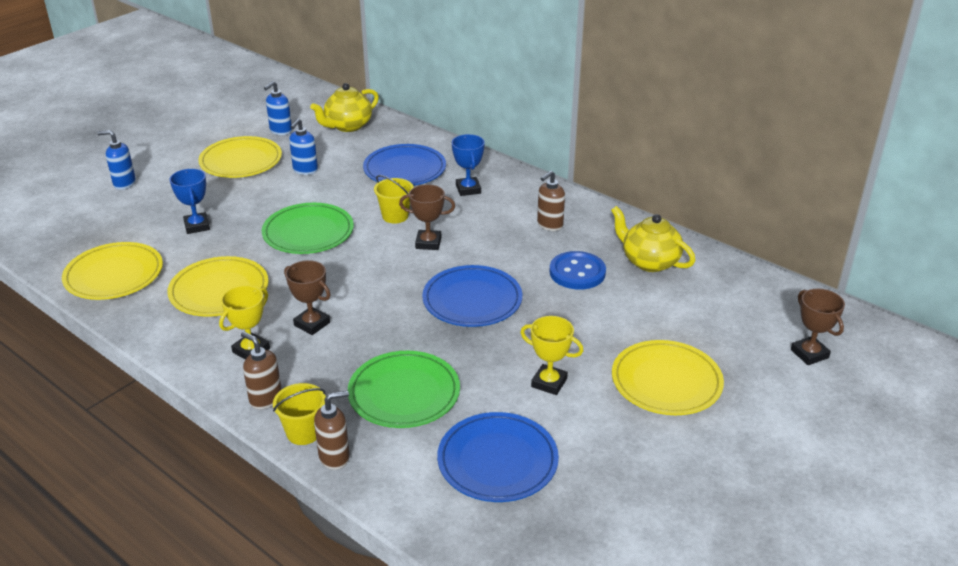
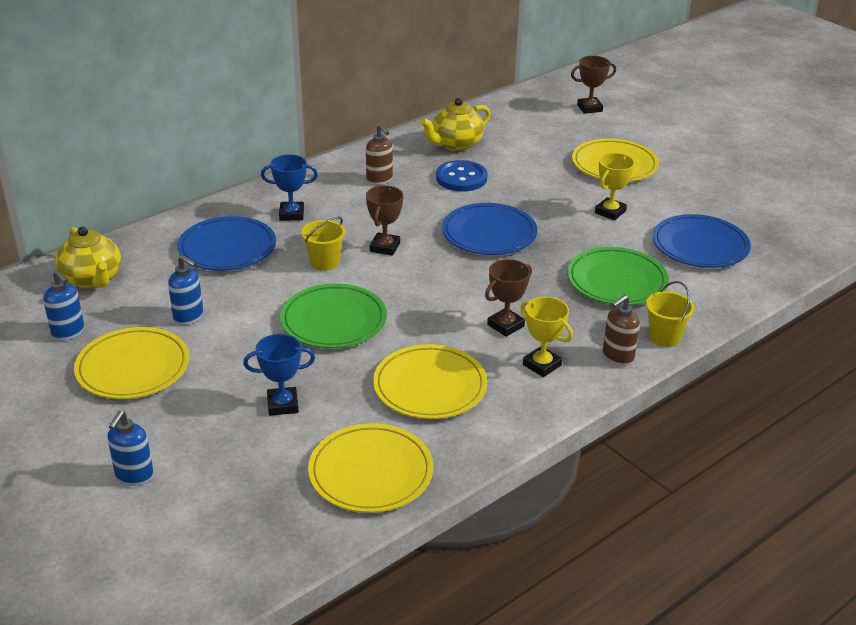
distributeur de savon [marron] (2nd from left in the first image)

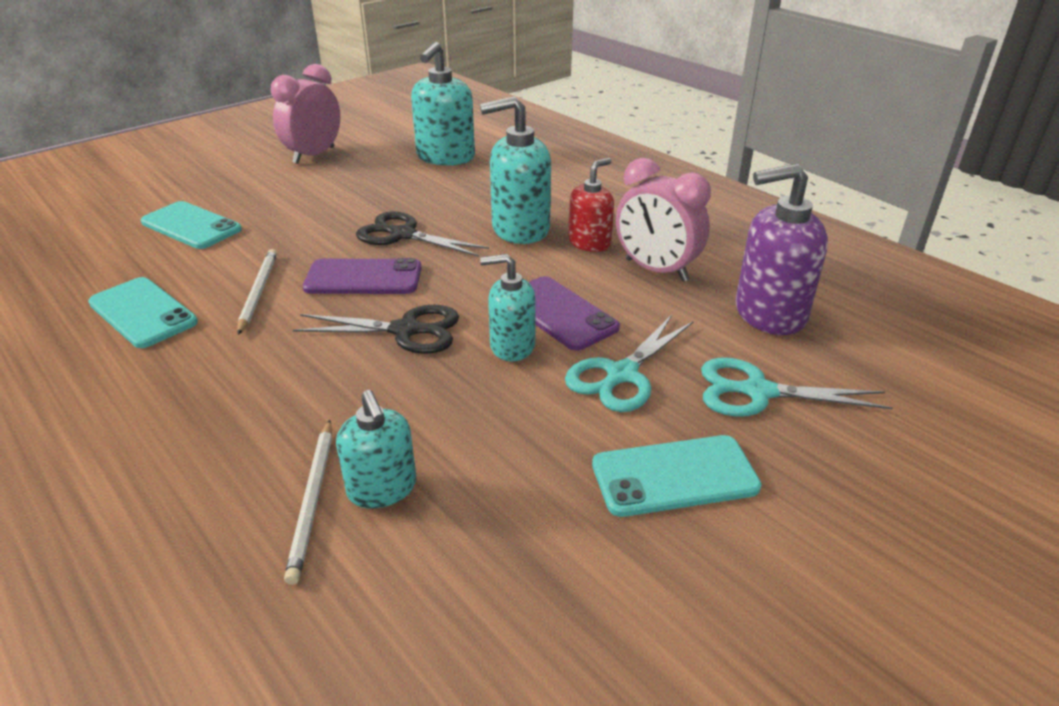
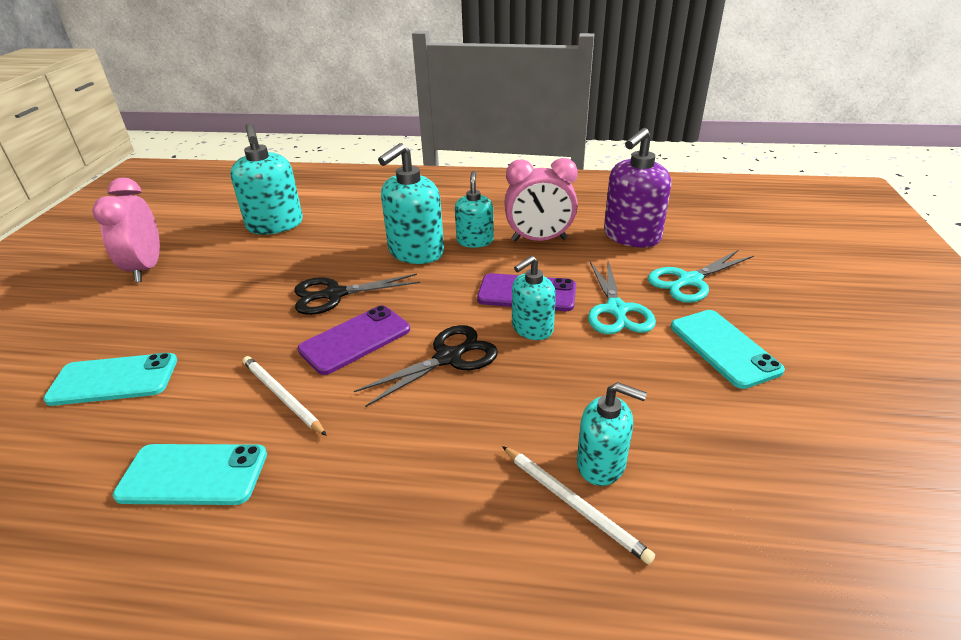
distributeur de savon [turquoise] (3rd from left)
téléphone [turquoise] (3rd from left)

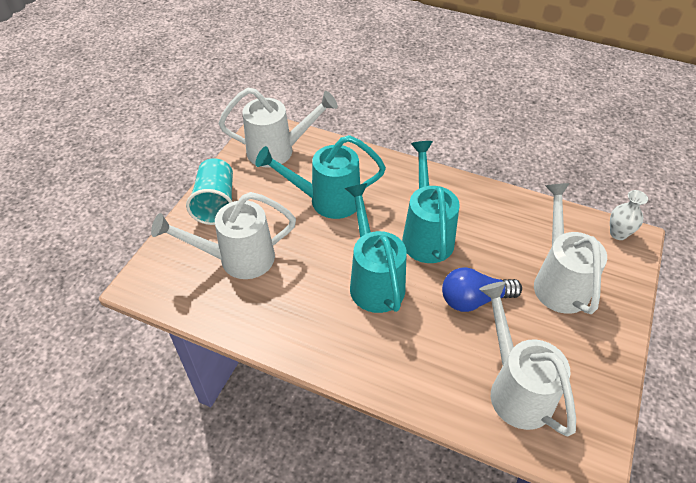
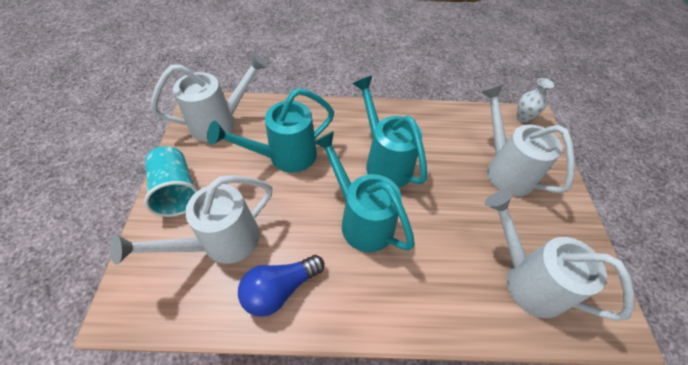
ampoule [bleu]

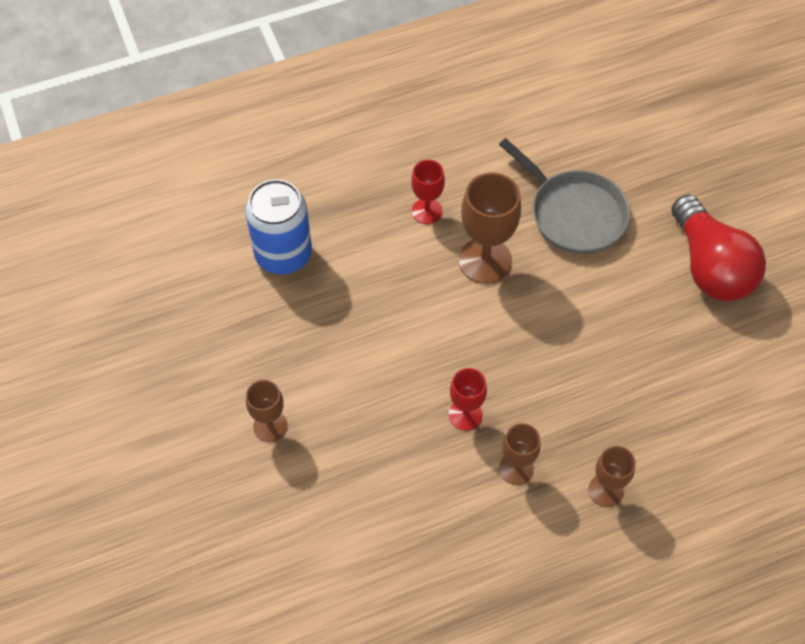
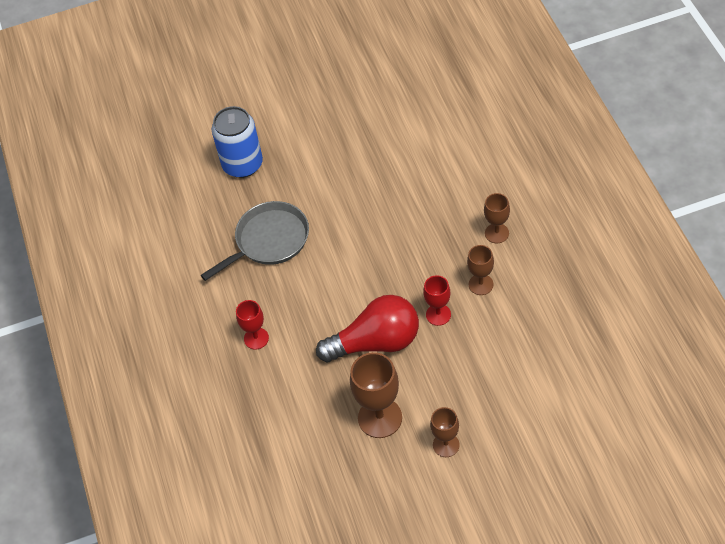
canette [bleu]
ampoule [rouge]
verre à pied [marron] (1st from left)

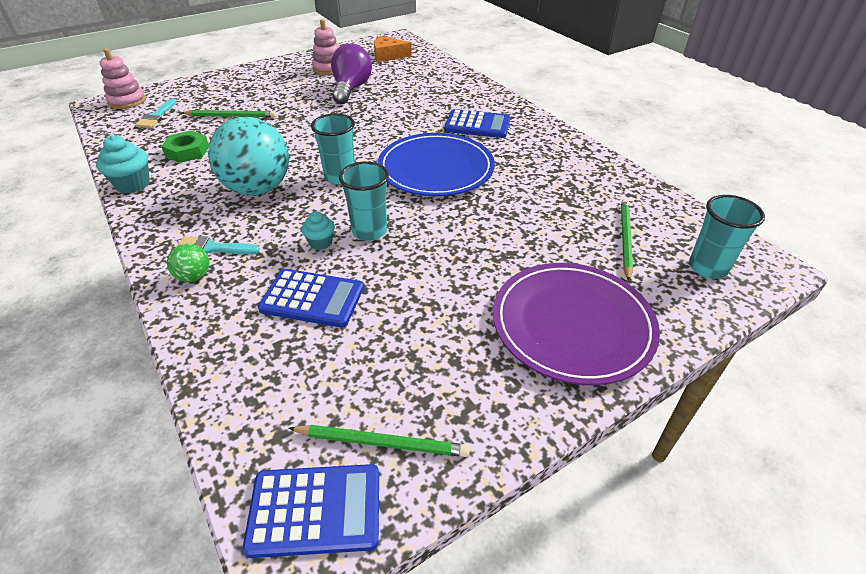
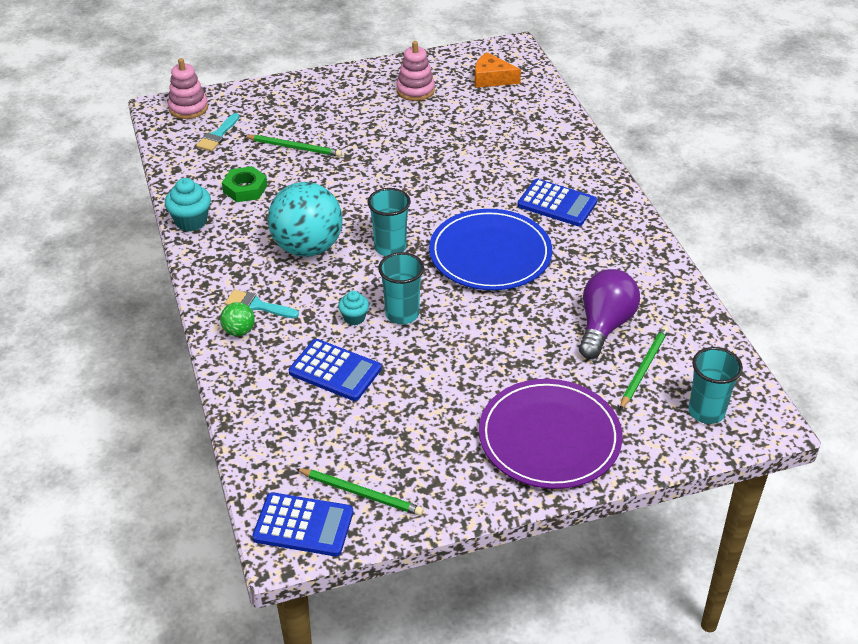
ampoule [violet]

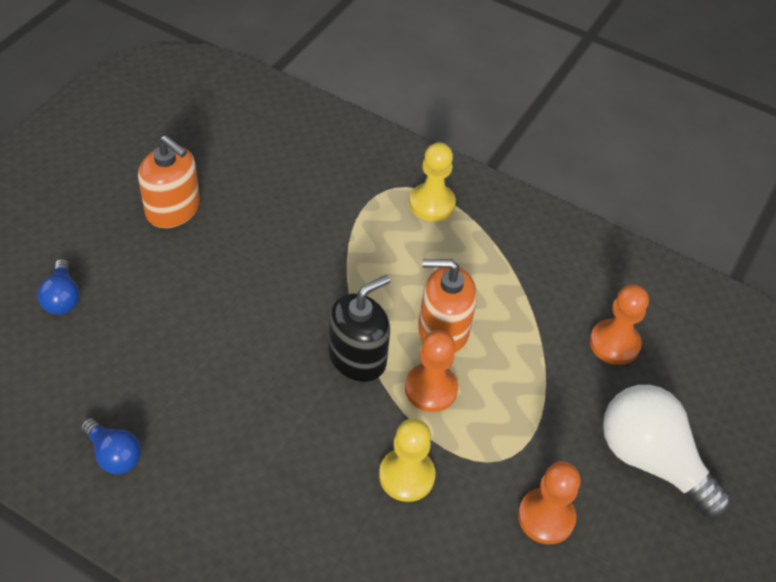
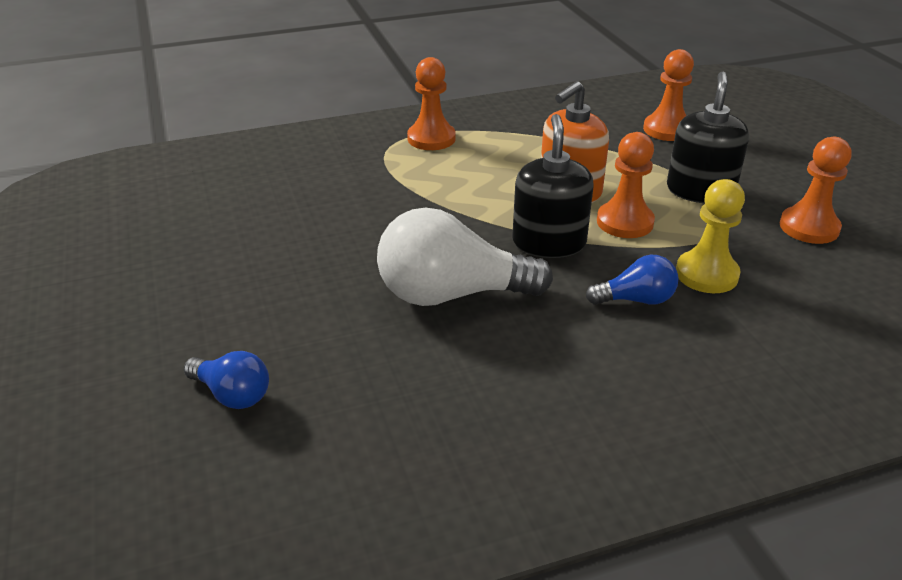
ampoule [blanc]
pion [orange] (1st from left)
ampoule [bleu] (2nd from left)
distributeur de savon [noir] (2nd from left)
distributeur de savon [orange] (1st from left in the first image)

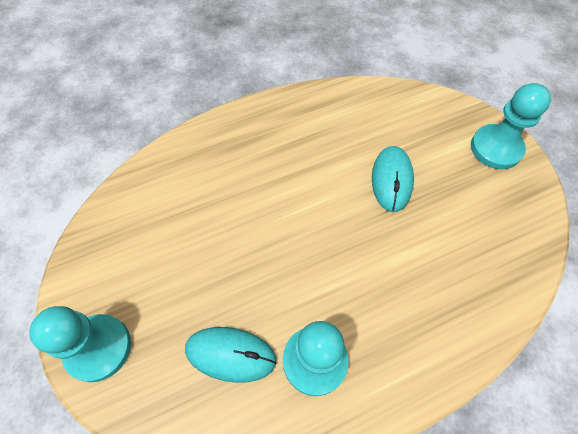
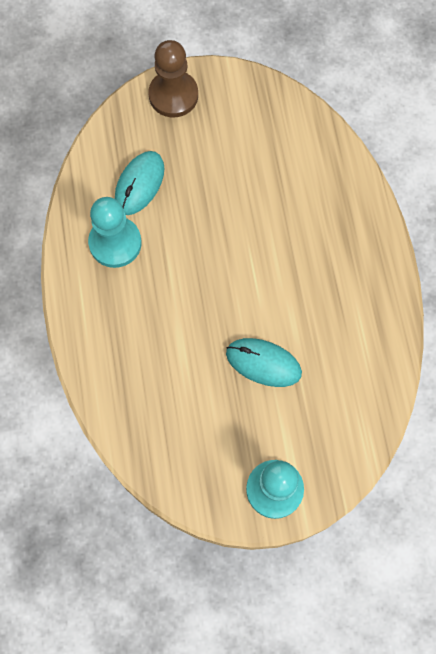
pion [marron]

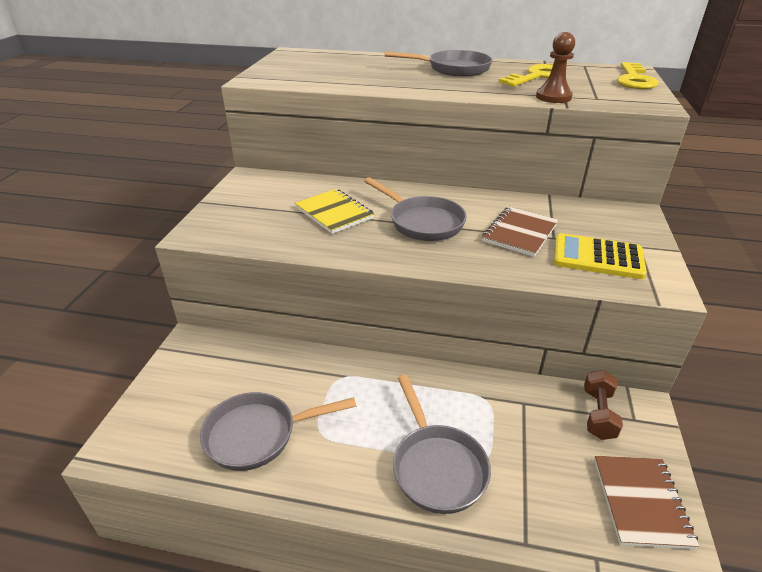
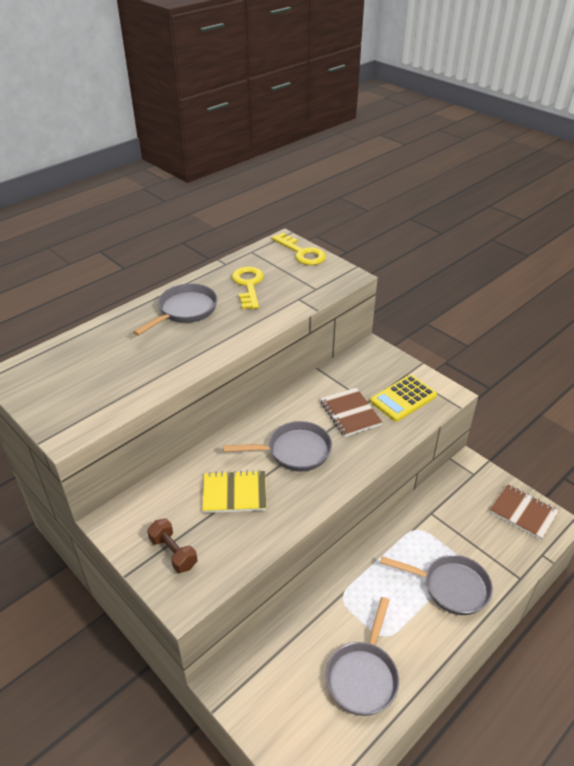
haltère [marron]
pion [marron]

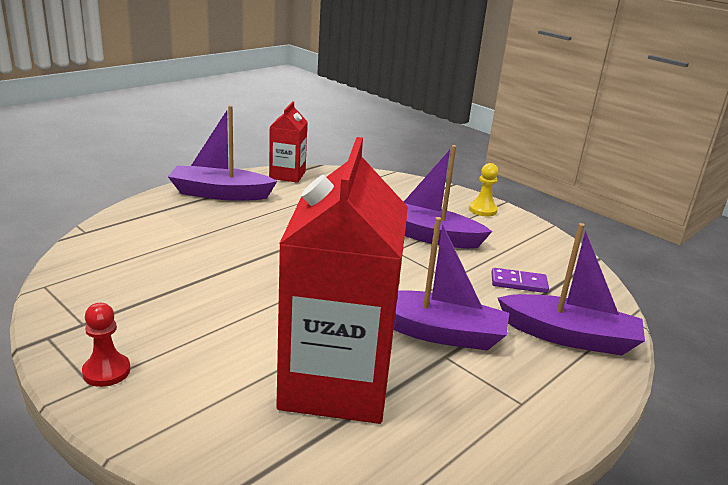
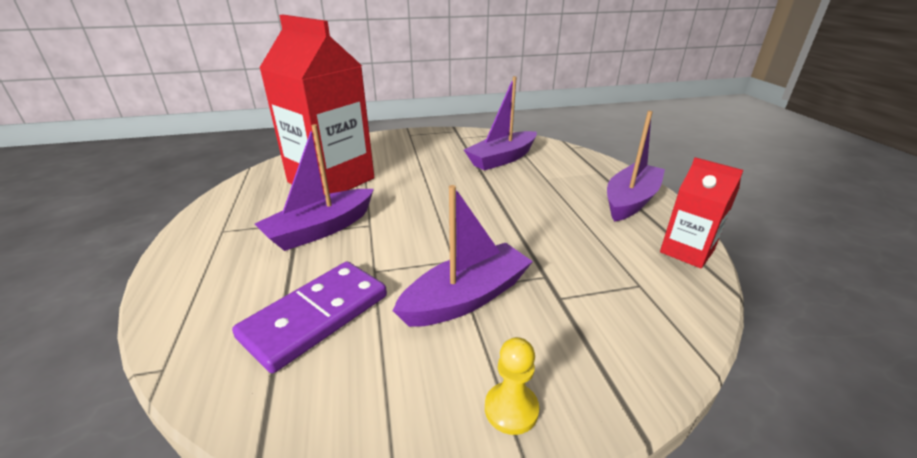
domino [violet]
bateau [violet] (3rd from left)
pion [rouge]

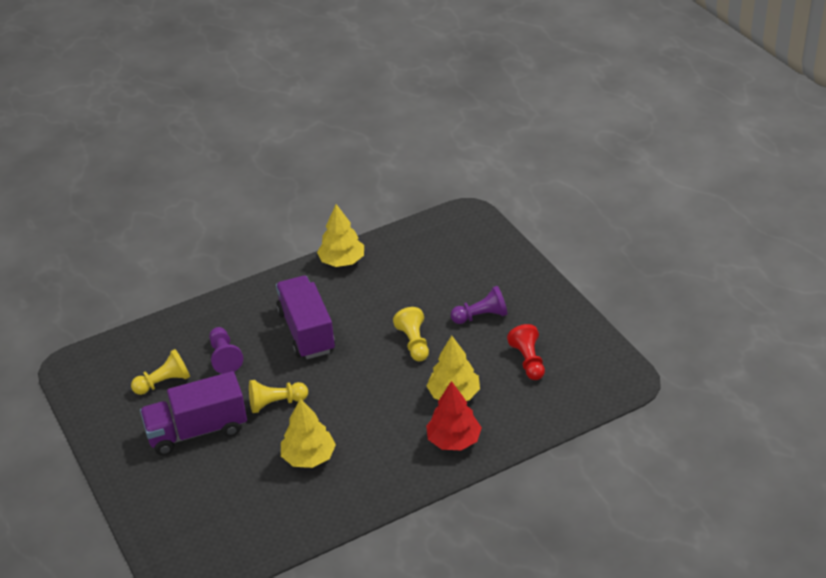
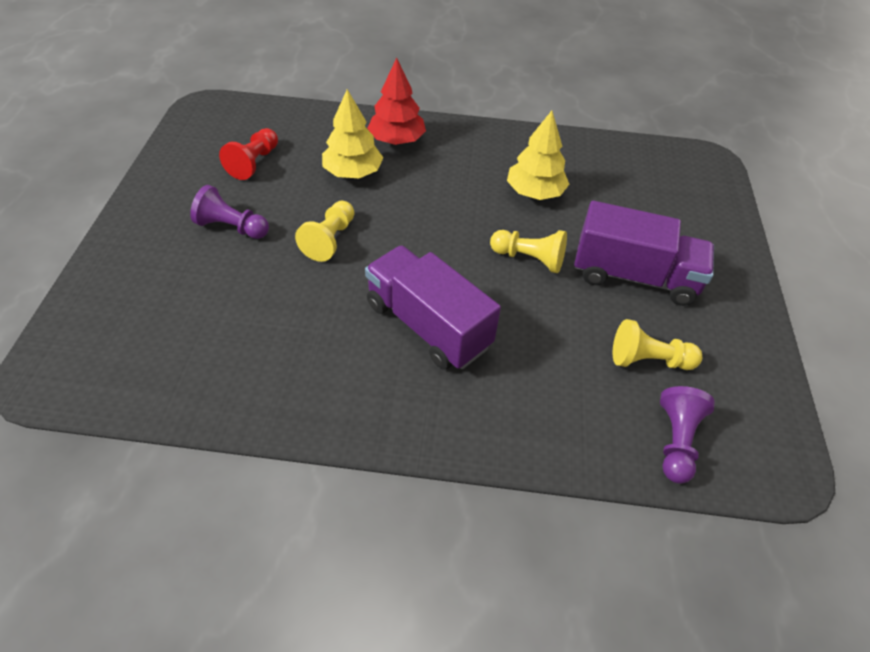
camion [violet] (1st from left)
pion [violet] (2nd from left)
arbre [jaune] (2nd from left in the first image)

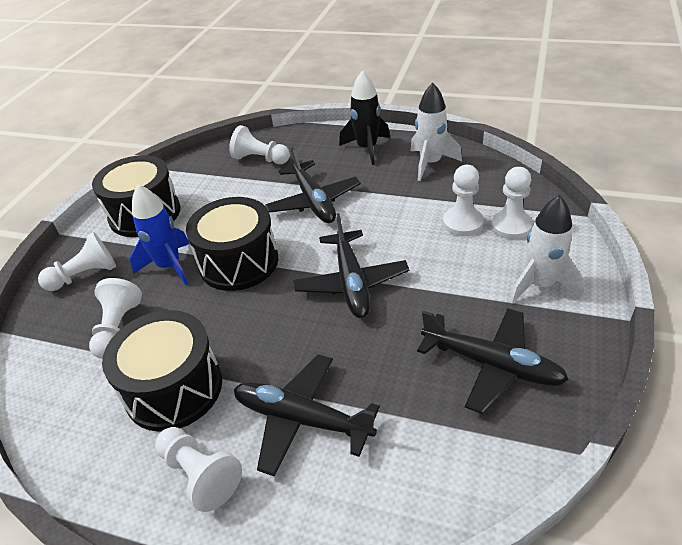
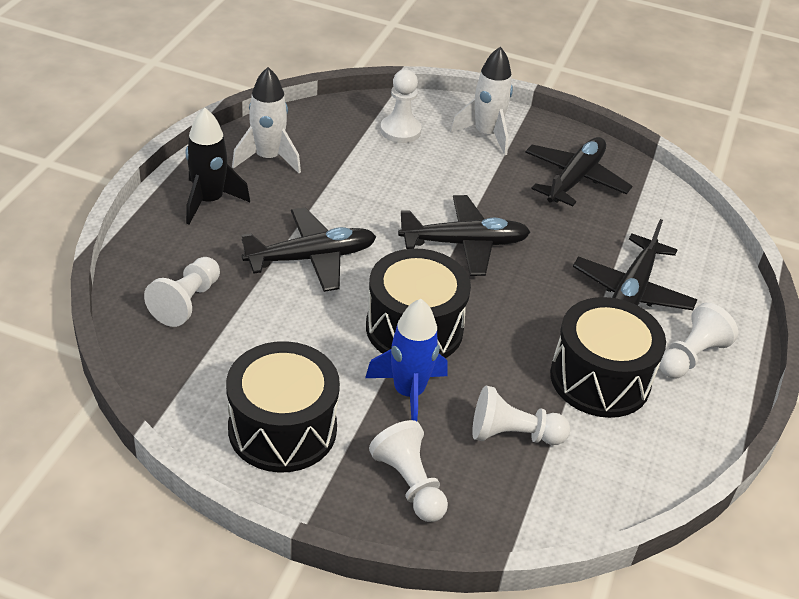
pion [blanc] (5th from left in the first image)

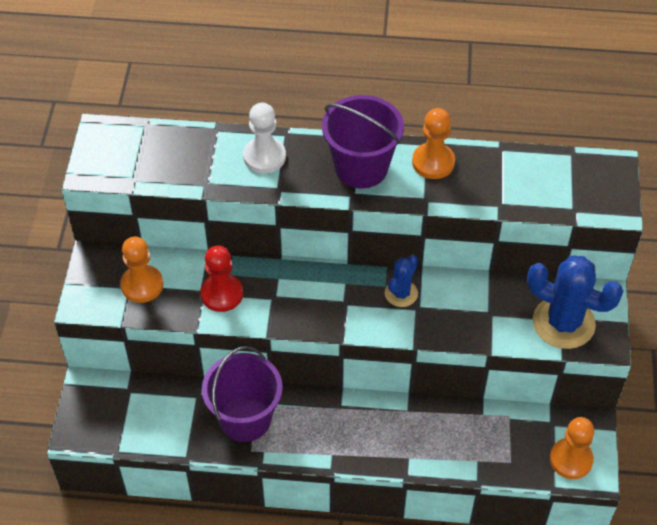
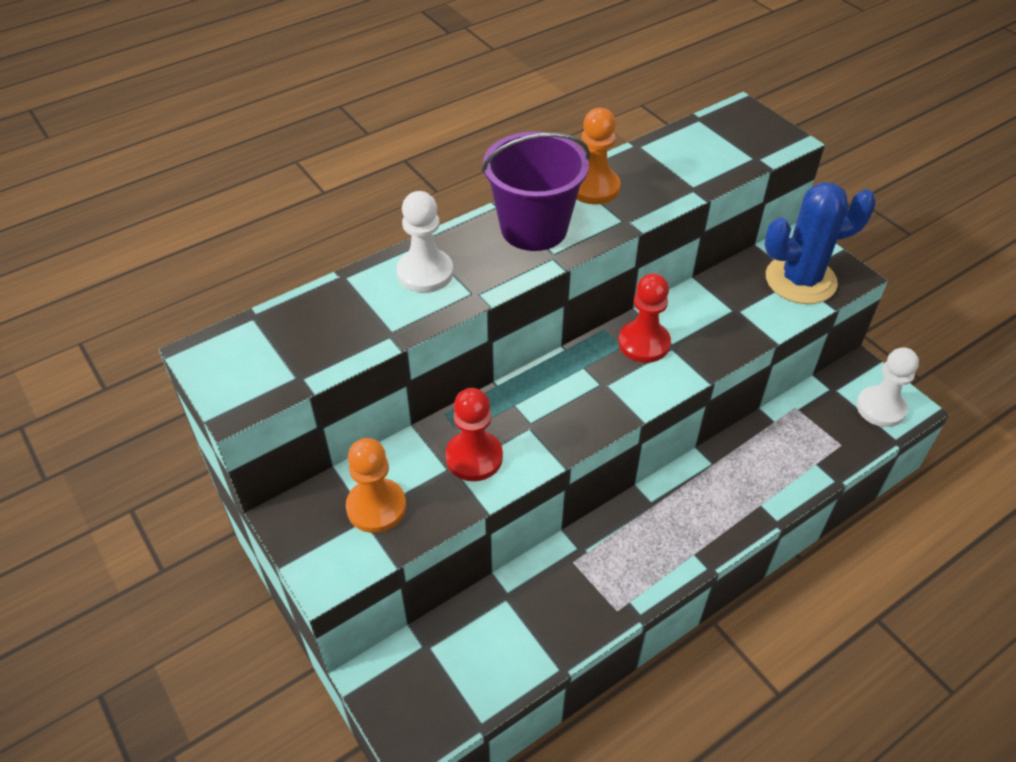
pion [rouge] (2nd from left)
pion [blanc] (2nd from left)
seau [violet] (1st from left in the first image)

